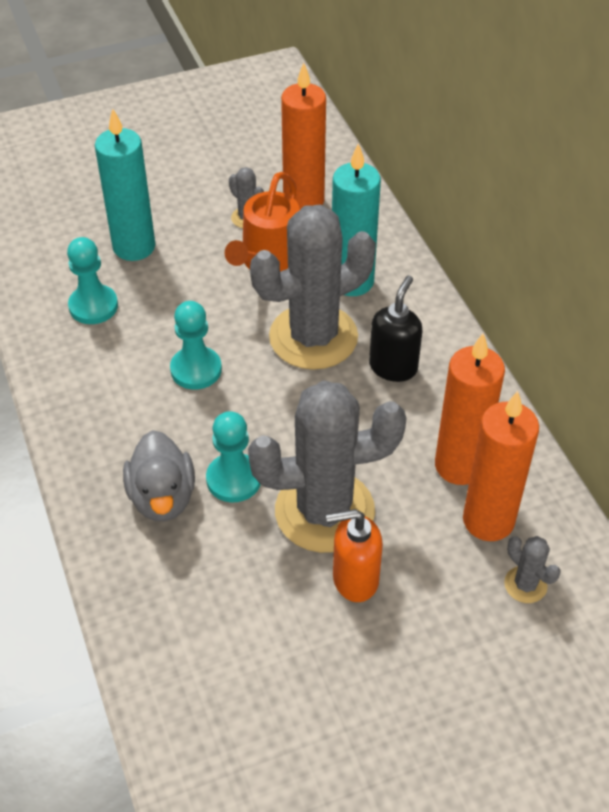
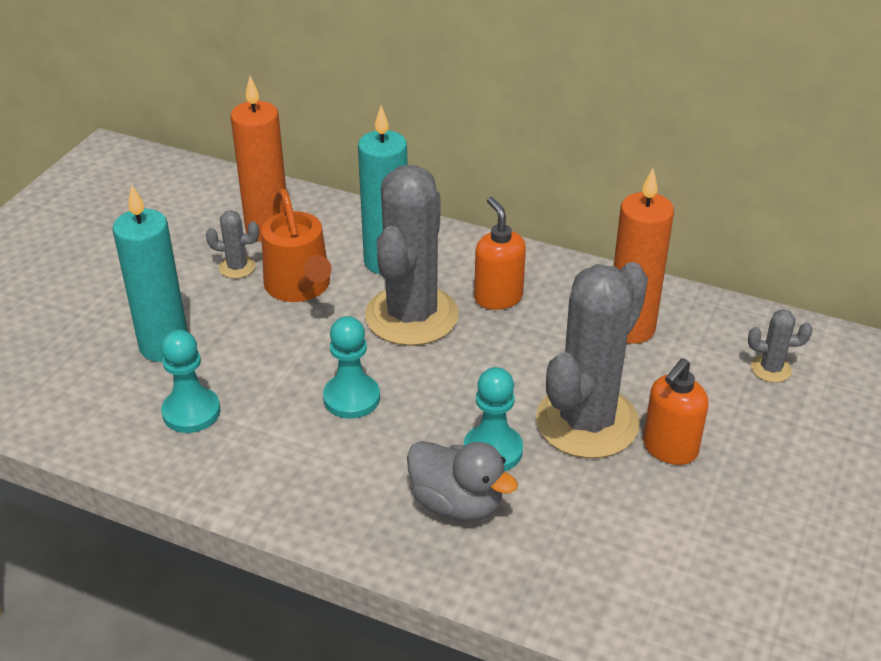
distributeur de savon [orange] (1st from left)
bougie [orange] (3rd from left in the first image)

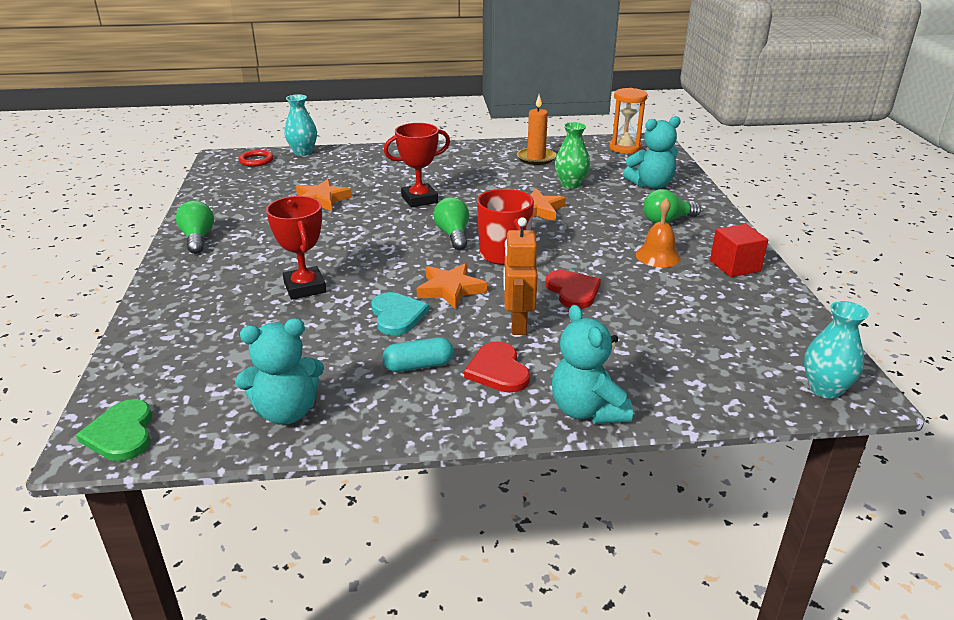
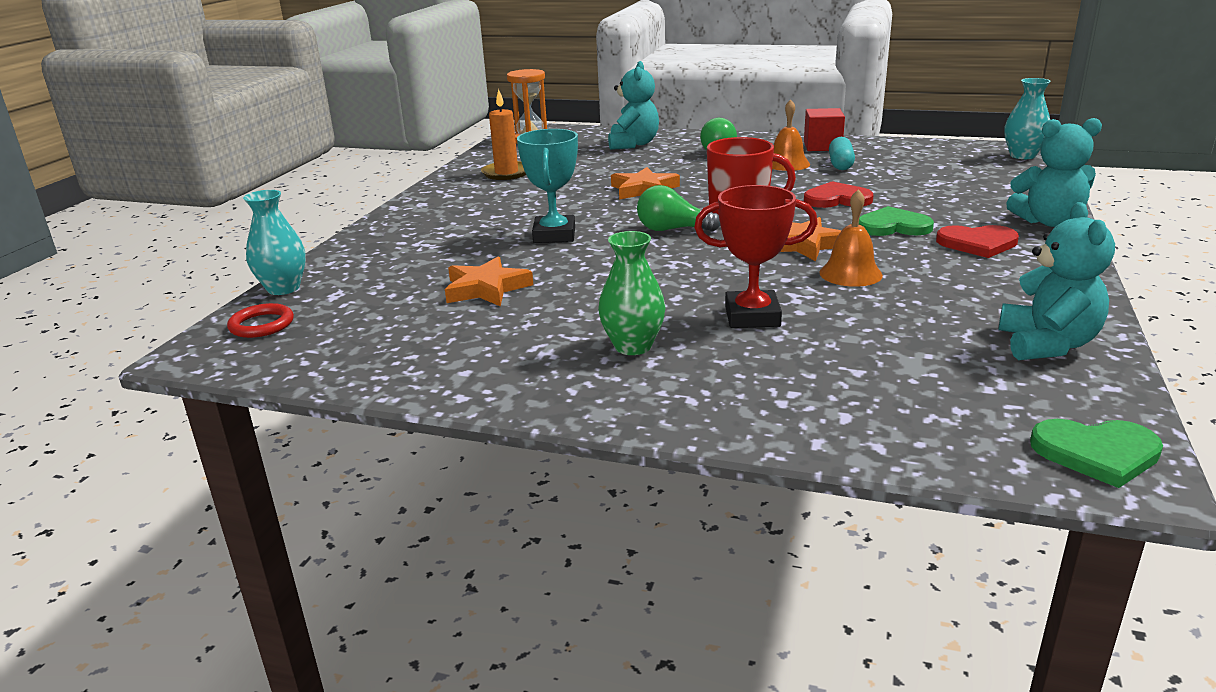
trophée [turquoise]
vase [vert]
cloche [orange] (2nd from left)
gélule [turquoise]
cœur [vert] (1st from left)
ampoule [vert] (1st from left in the first image)

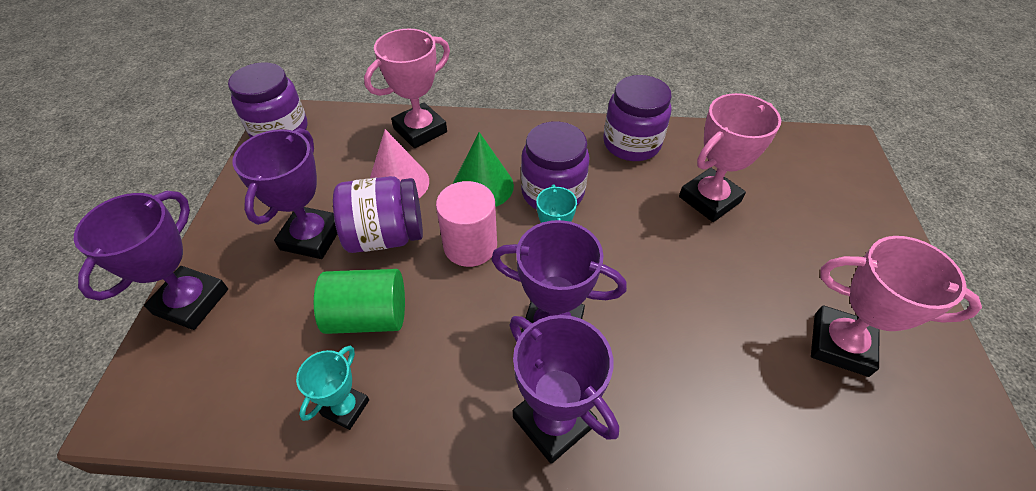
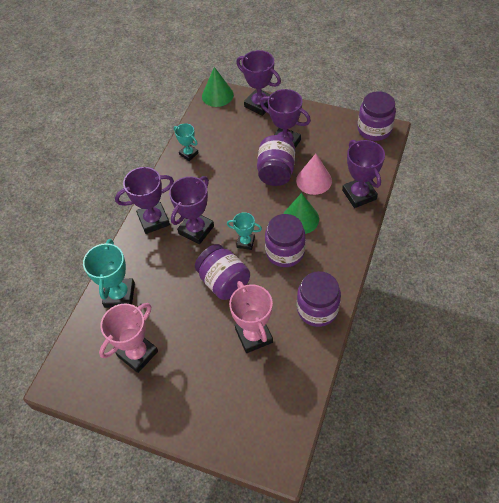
trophée [turquoise] (1st from left)
bocal [violet] (1st from left)
cône [vert] (1st from left)
trophée [violet] (5th from left)
cylindre [vert]
cylindre [rose]

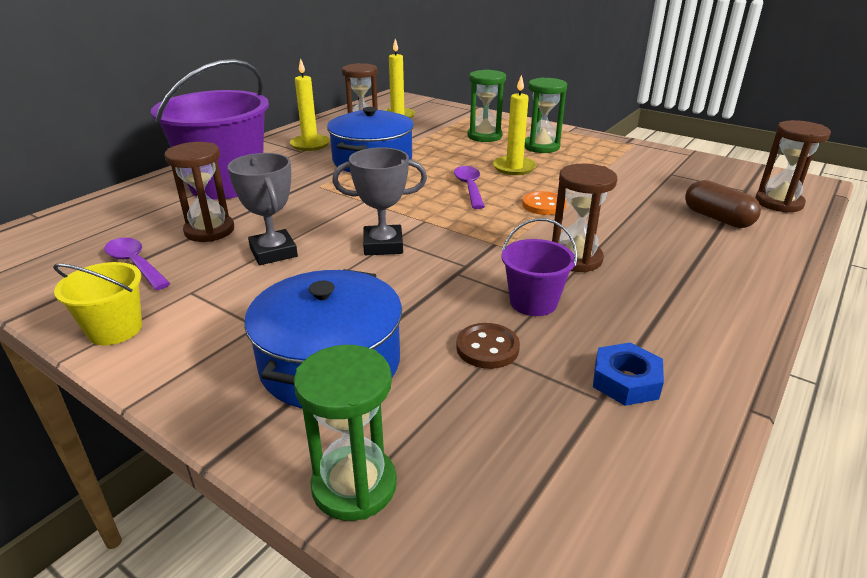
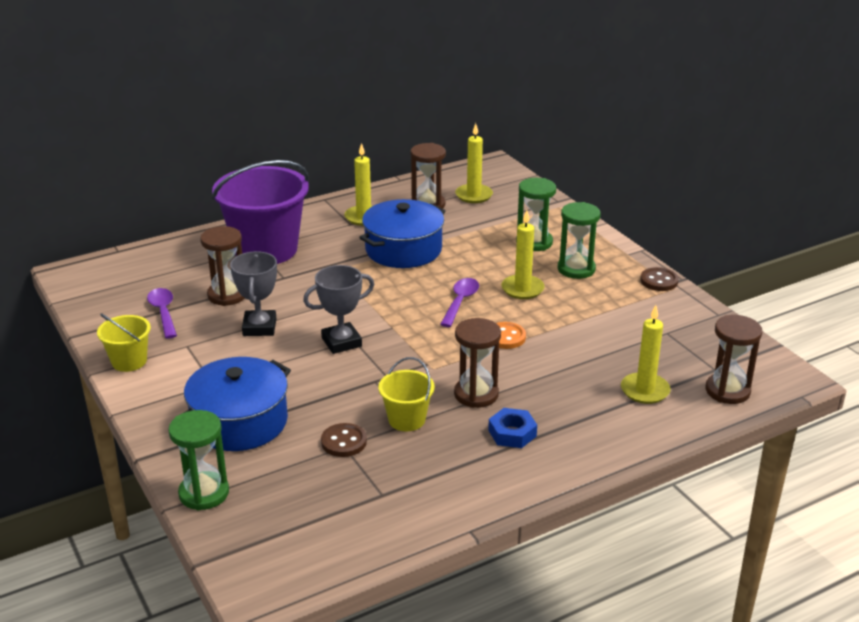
trophée [gris] (2nd from left)
seau [jaune] (2nd from left)
écrou [bleu]
bougie [jaune] (4th from left)
bouton [marron] (2nd from left)

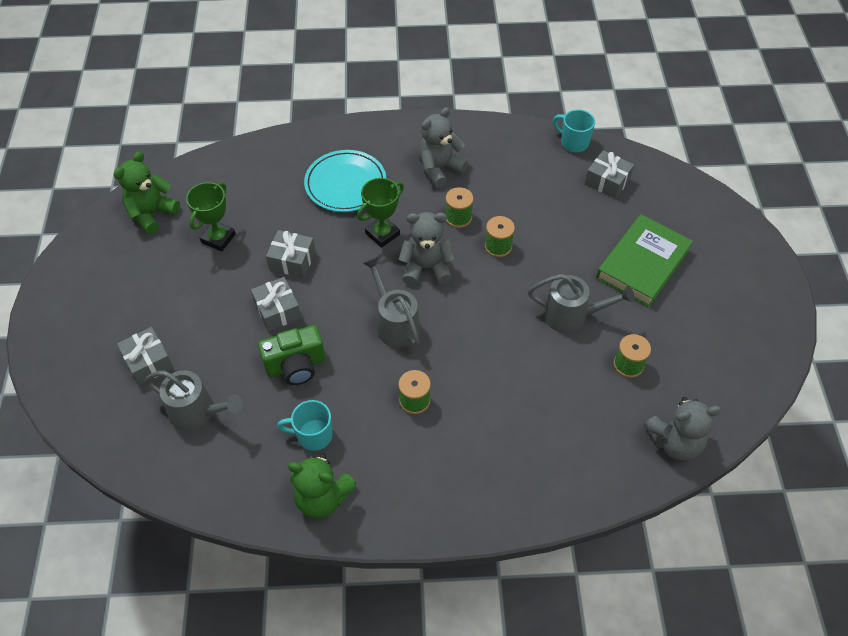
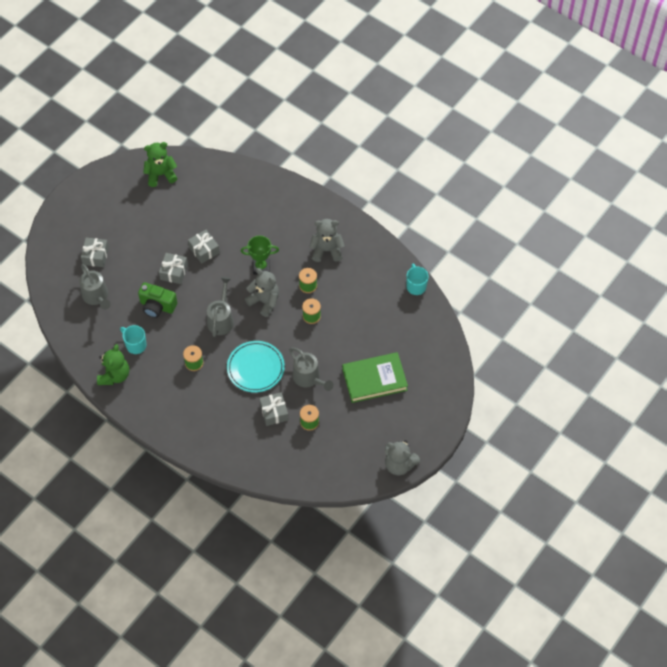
ours en peluche [vert] (1st from left)
assiette [turquoise]
cadeau [gris] (4th from left)
ours en peluche [gris] (3rd from left)
trophée [vert] (1st from left in the first image)

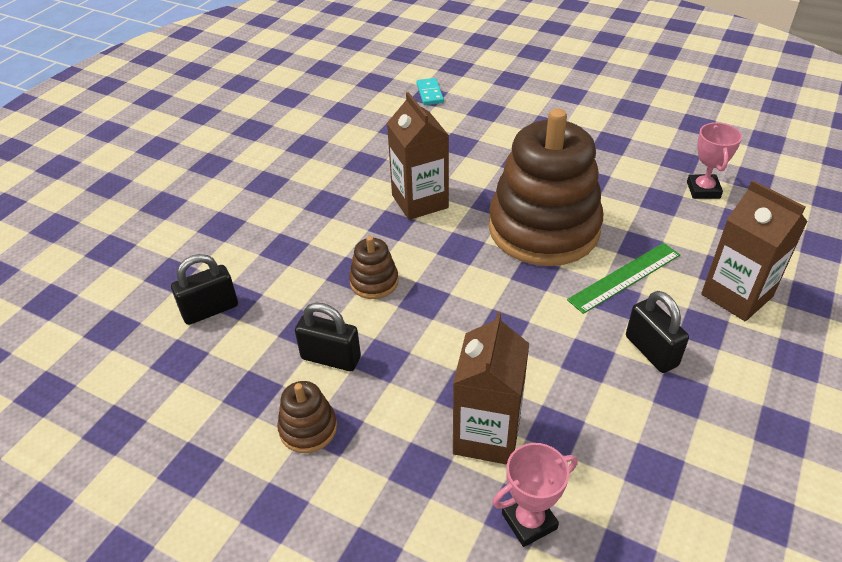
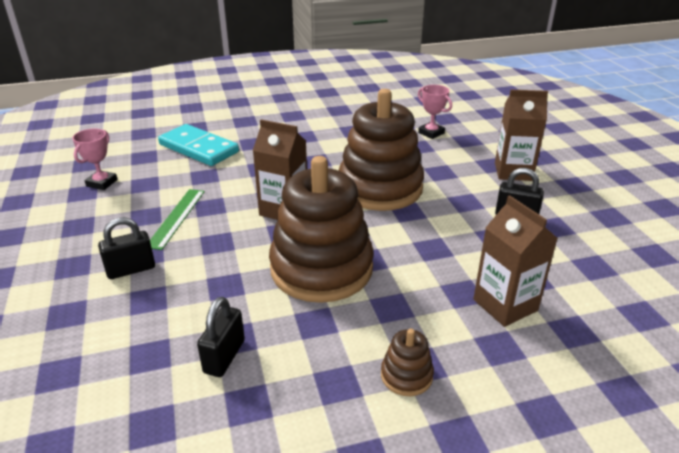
trophée [rose] (1st from left)
cadenas [noir] (1st from left)
règle [vert]
domino [turquoise]
jouet à empiler [marron] (1st from left)

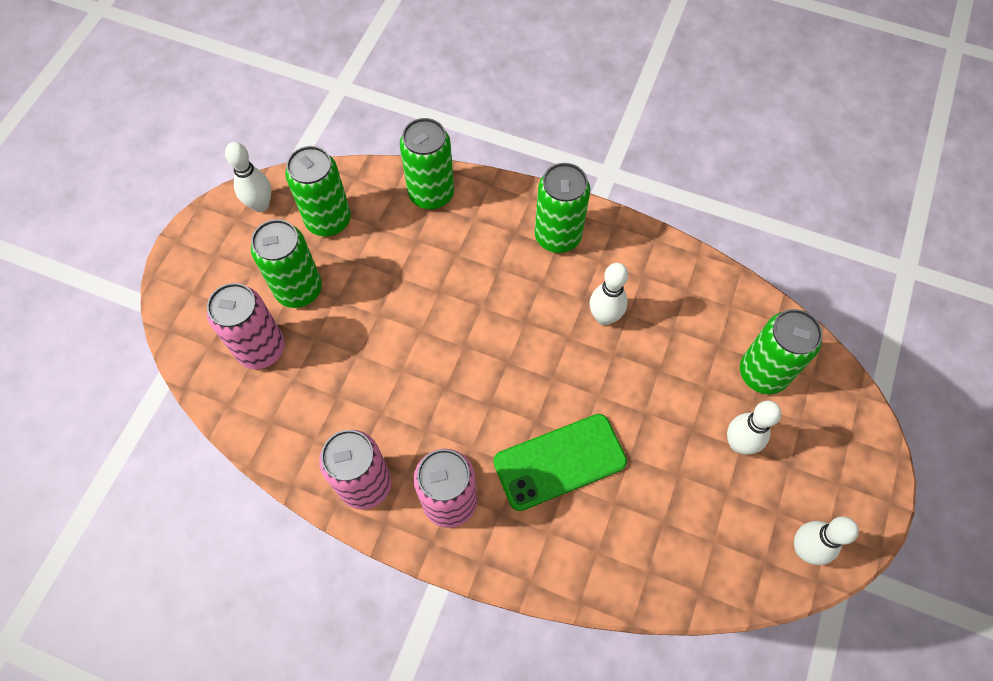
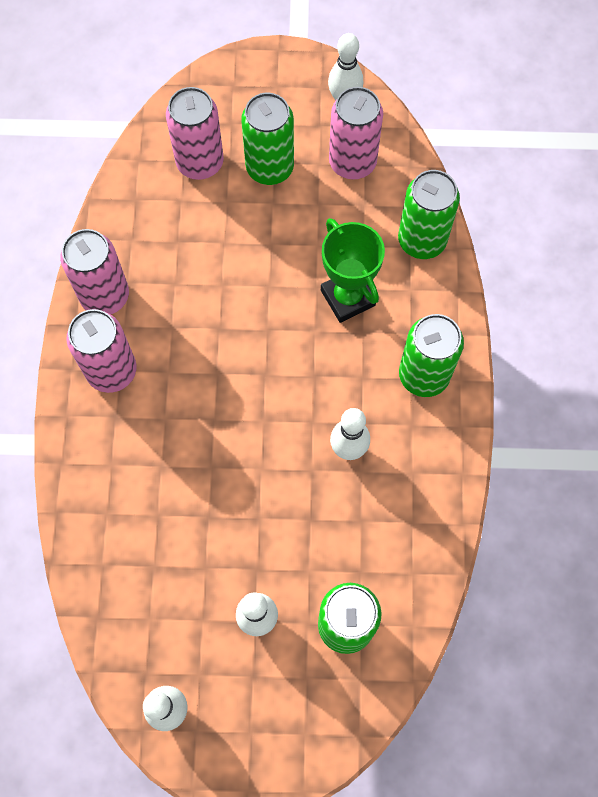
trophée [vert]
canette [rose] (4th from left)
téléphone [vert]

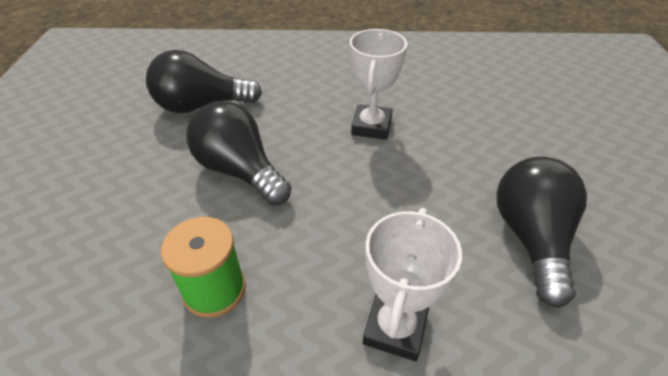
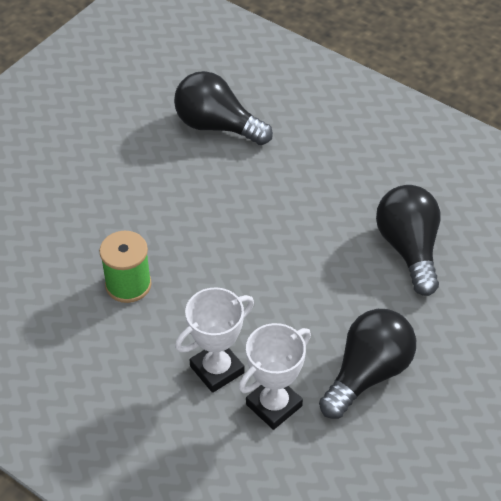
trophée [blanc] (2nd from left)
ampoule [noir] (3rd from left)

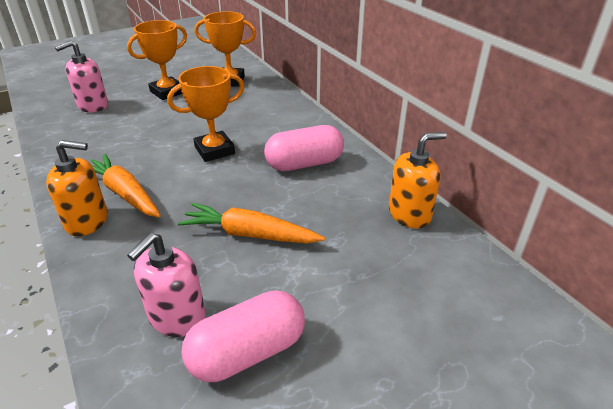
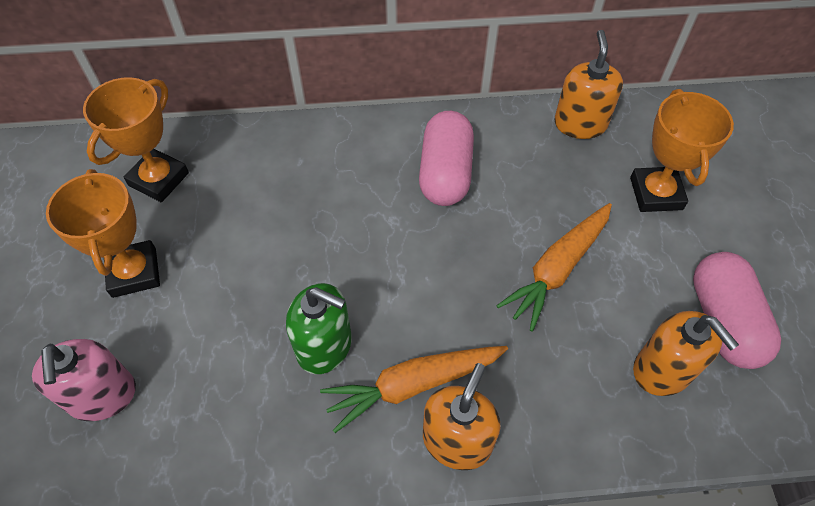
distributeur de savon [vert]
trophée [orange] (3rd from left)
distributeur de savon [orange] (3rd from left)

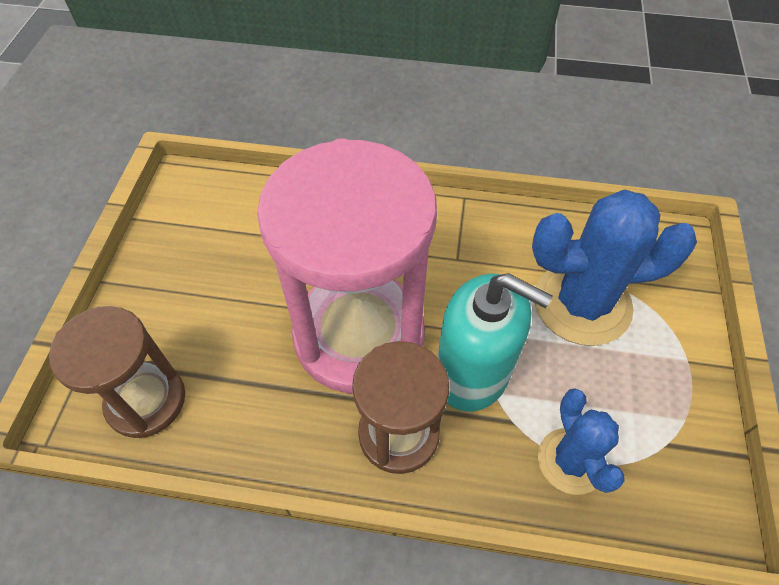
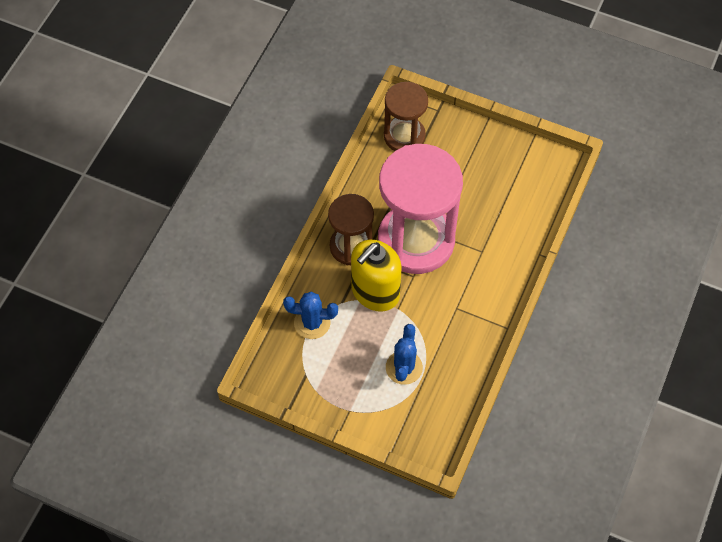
distributeur de savon [jaune]
cactus [bleu] (2nd from left)

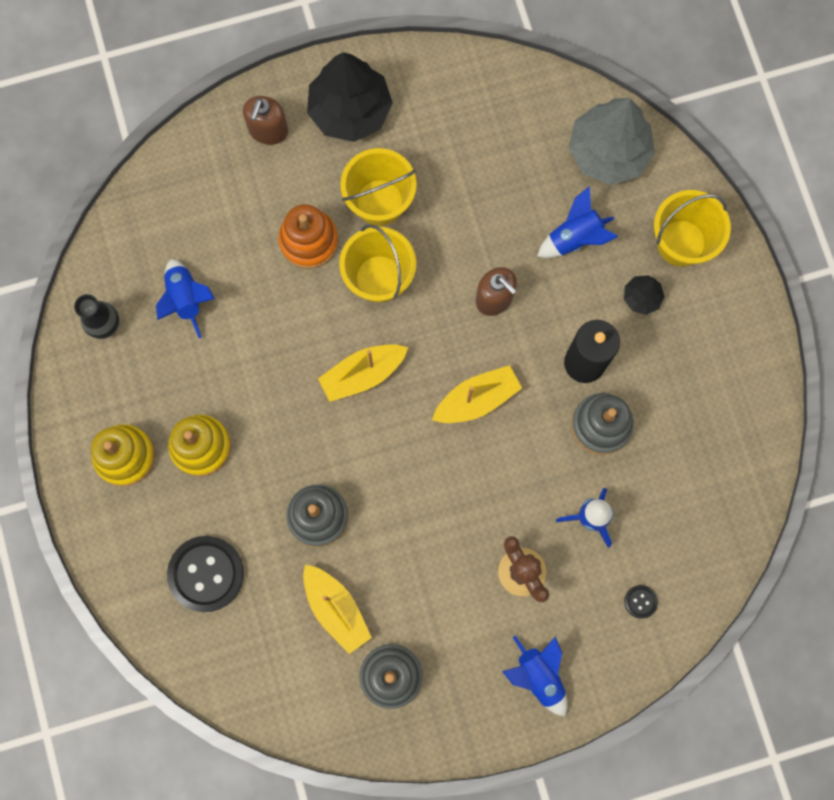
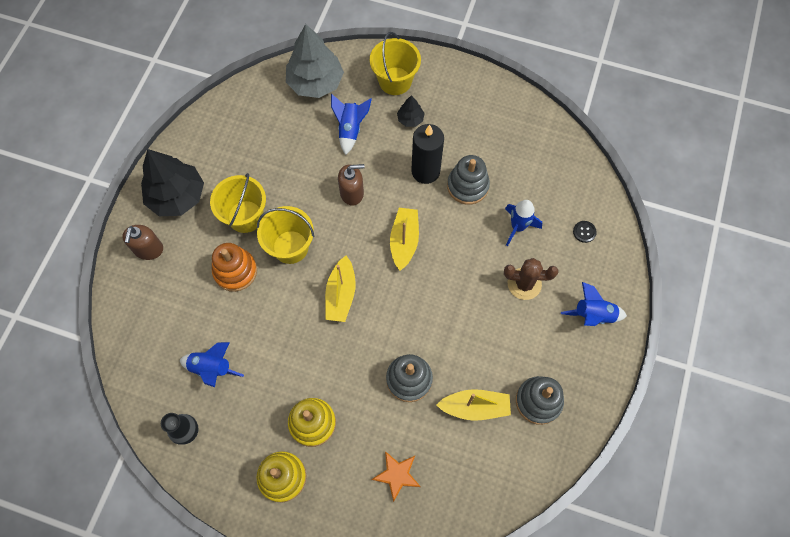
distributeur de savon [marron] (1st from left)
étoile [orange]

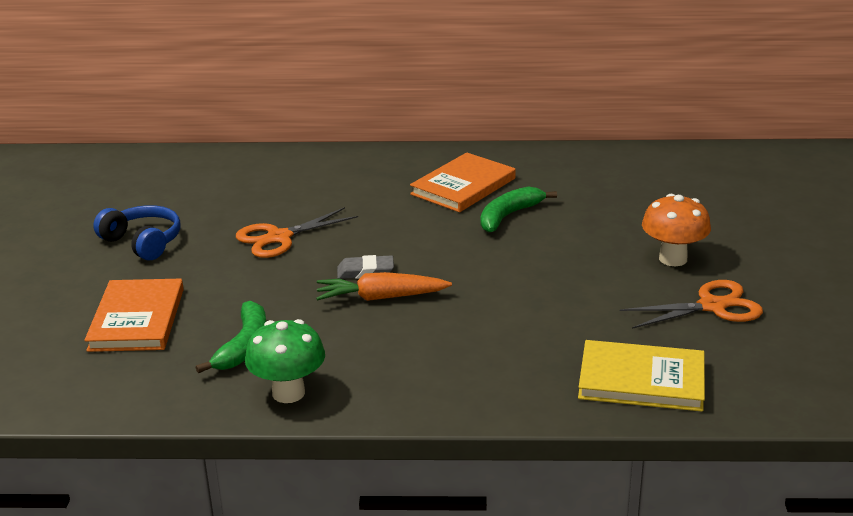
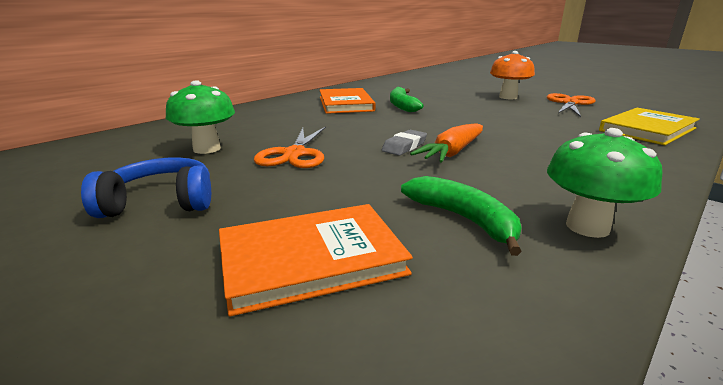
champignon [vert] (1st from left)
livre [orange] (1st from left)

